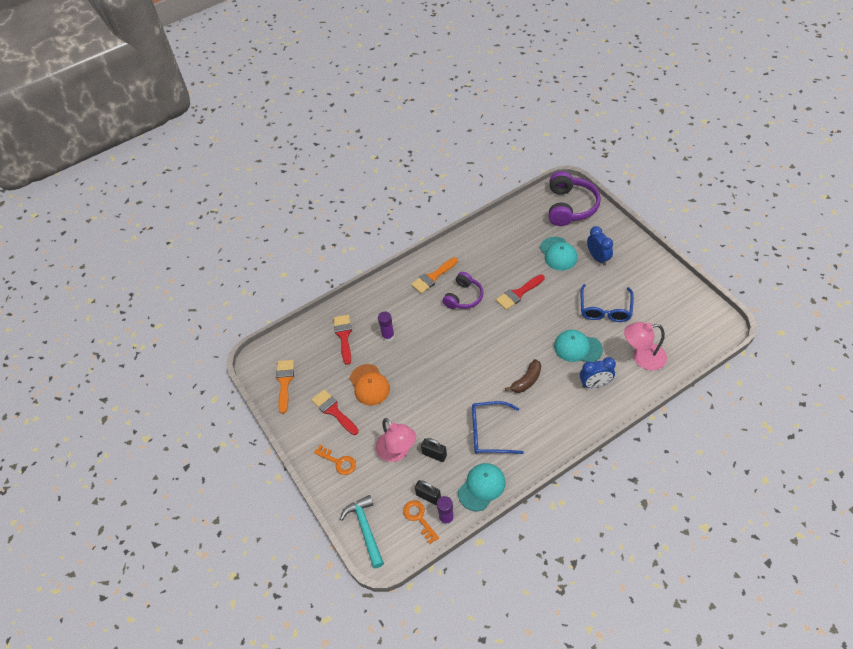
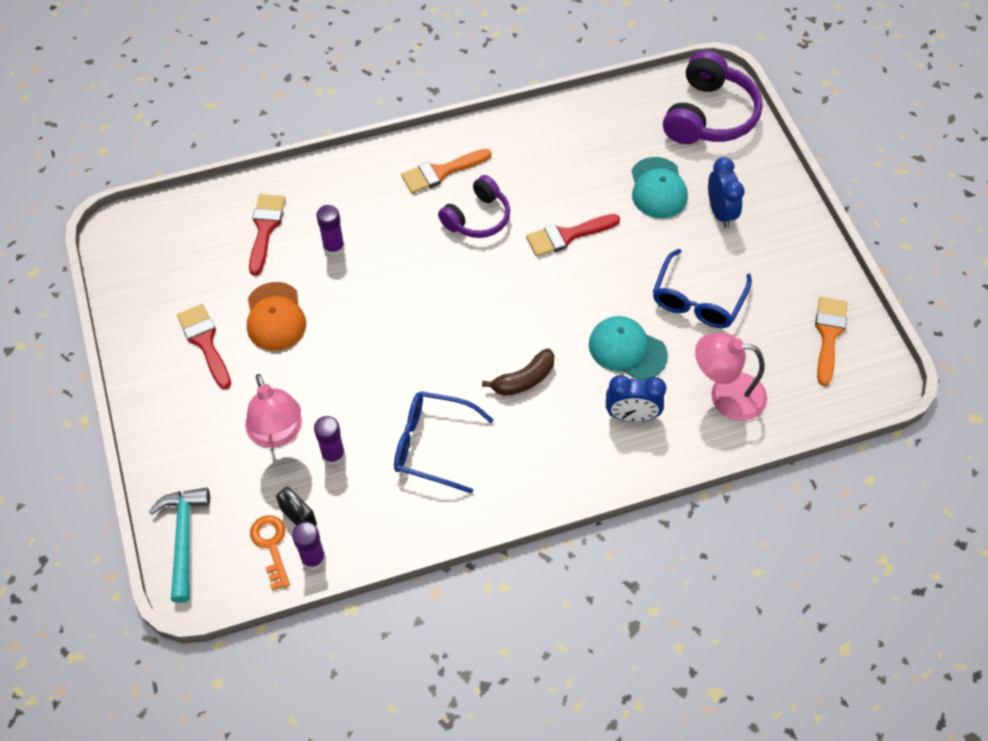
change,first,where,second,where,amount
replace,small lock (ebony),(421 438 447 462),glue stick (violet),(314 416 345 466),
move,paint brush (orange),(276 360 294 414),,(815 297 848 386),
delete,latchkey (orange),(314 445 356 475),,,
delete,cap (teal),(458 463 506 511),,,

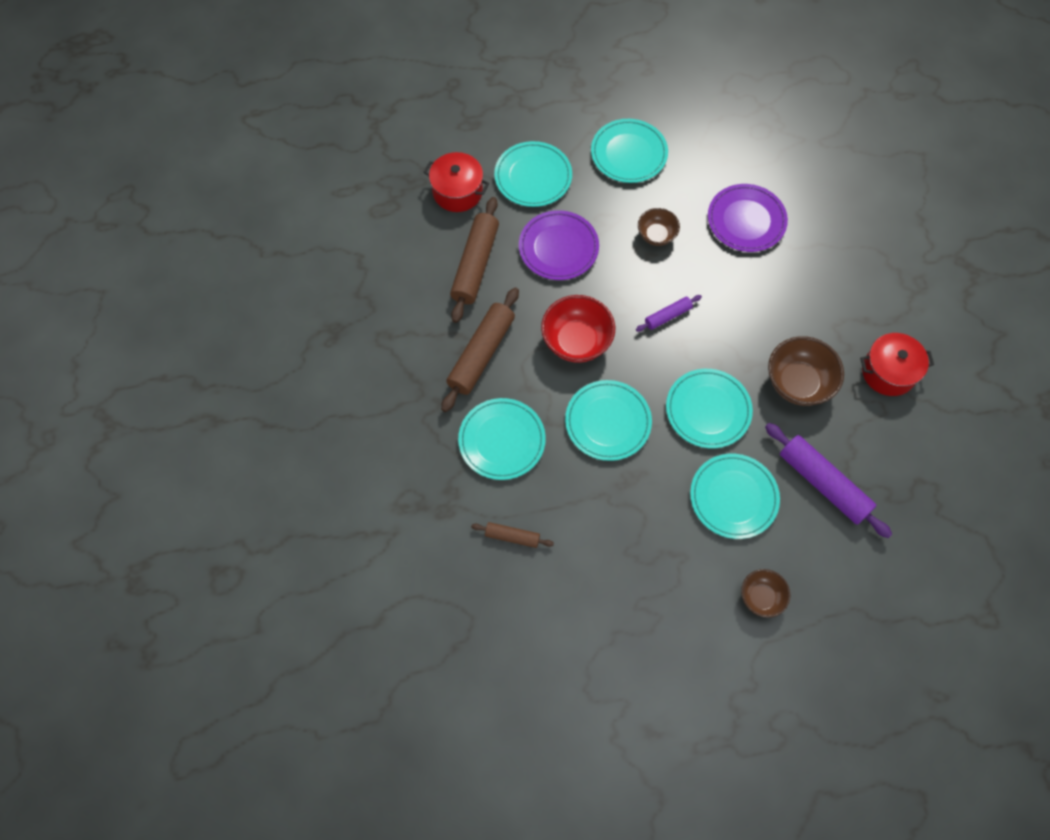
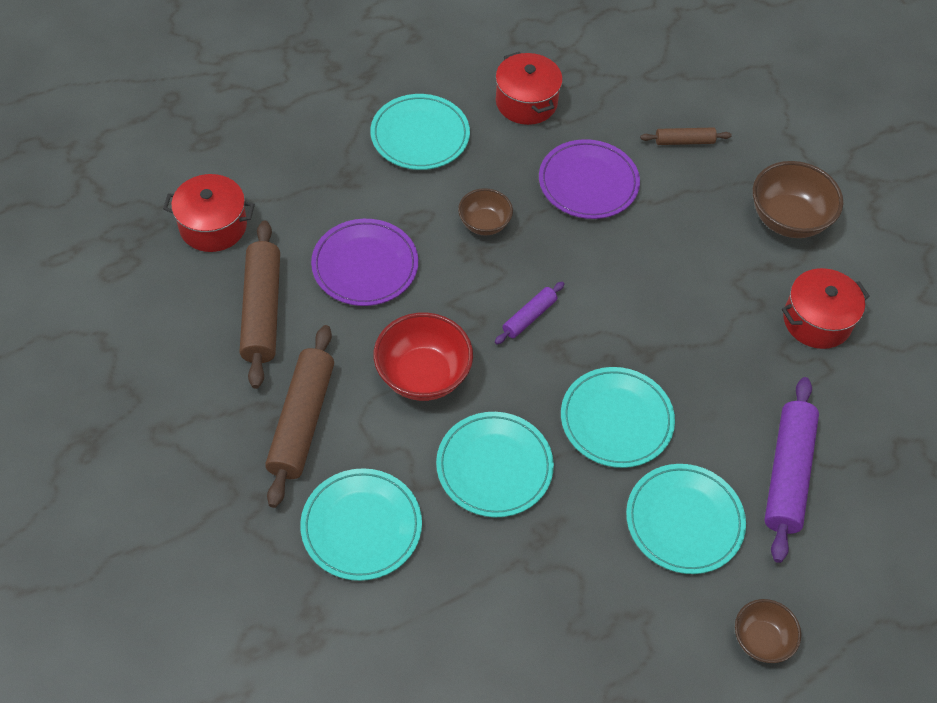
change,first,where,second,where,amount
insert,,,pot (red),(496 52 563 125),
move,dough roller (dark brown),(471 522 554 548),,(640 127 732 145),
move,serving bowl (dark brown),(768 336 844 406),,(753 161 843 238),
rotate,dough roller (violet),(765 423 892 538),,(764 377 819 563),75 degrees clockwise
delete,dinner plate (teal),(494 141 572 207),,,

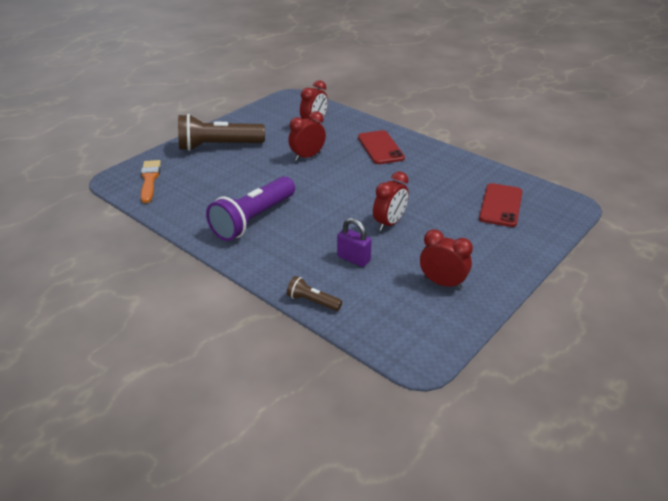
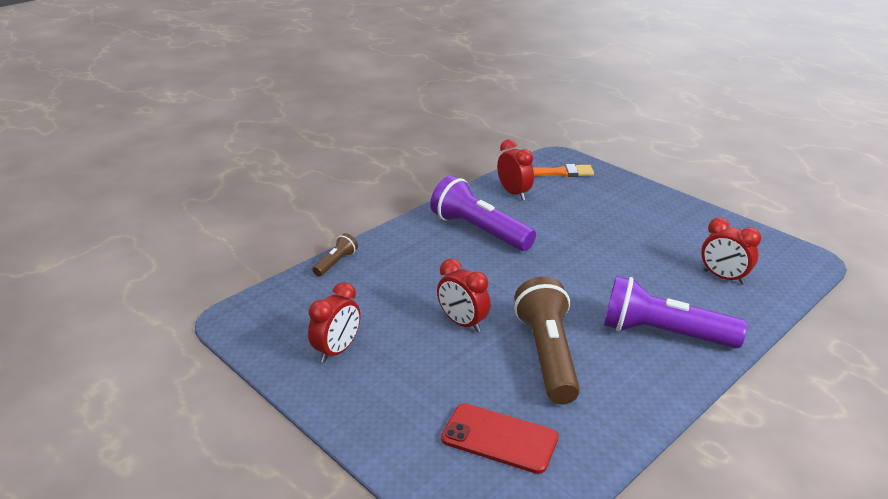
change,first,where,second,where,amount
move,alarm clock (red),(288 111 326 161),,(497 139 534 200),
move,torch (dark brown),(178 114 265 151),,(514 277 580 405),
replace,mobile phone (red),(358 130 405 164),torch (violet),(604 275 747 348),
delete,small lock (violet),(337 218 372 267),,,

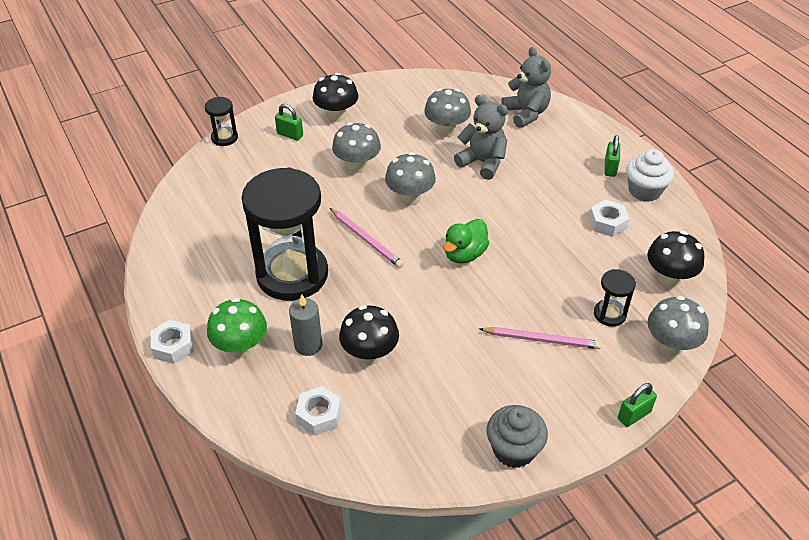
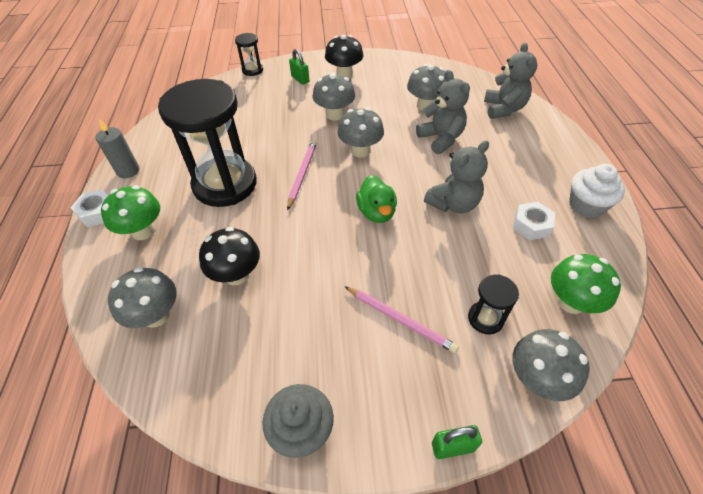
change,first,where,second,where,amount
move,wax candle (ash-grey),(289 294 322 356),,(96 119 139 178),
replace,nut (snow-white),(295 386 341 435),toadstool (ash-grey),(108 267 177 328),
rotate,lead pencil (rosy),(330 208 404 268),,(287 140 317 210),150 degrees counterclockwise
rotate,toy duck (emerald),(443 219 489 264),,(356 175 397 223),75 degrees counterclockwise
insert,,,teddy (ash-grey),(424 140 489 213),
recolor,toadstool (ebony),(647 231 704 287),toadstool (emerald),(551 254 621 314),
delete,small lock (emerald),(604 135 620 177),,,

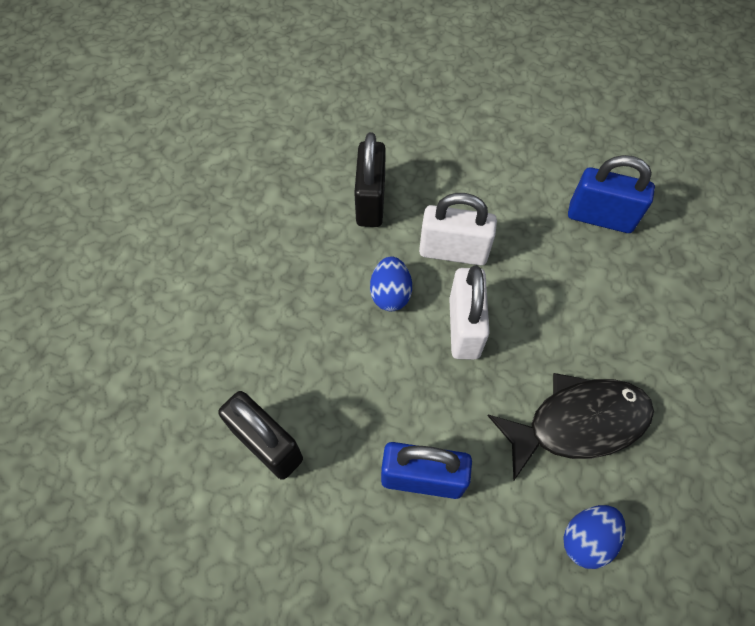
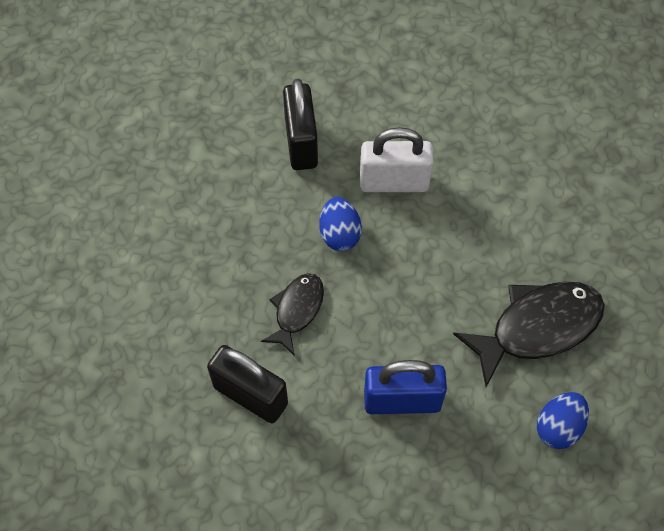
change,first,where,second,where,amount
insert,,,fish figure (ebony),(261 273 324 356),
delete,small lock (snow-white),(449 266 490 360),,,
delete,small lock (blue),(568 155 655 233),,,

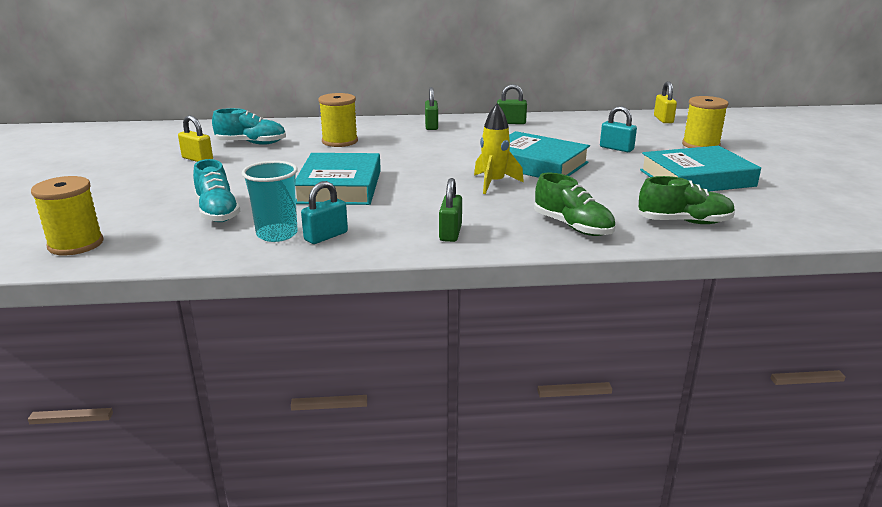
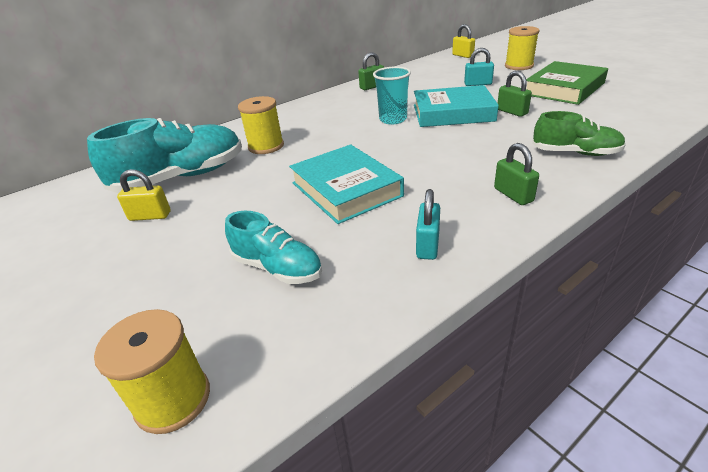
change,first,where,second,where,amount
resize,shoe (teal),(212 108 286 145),,(87 118 242 193),x1.71
move,cup (teal),(242 161 298 242),,(373 66 411 125),
move,small lock (emerald),(425 87 438 130),,(498 71 532 117),
recolor,hardcover (teal),(640 146 761 191),hardcover (emerald),(526 61 608 105),
delete,spaceship (golden),(474 103 524 194),,,
delete,shoe (emerald),(637 176 735 224),,,

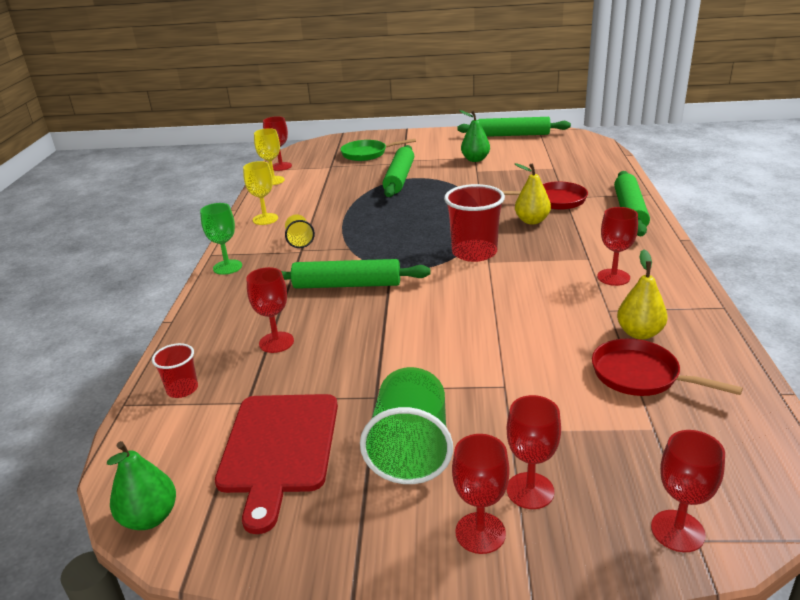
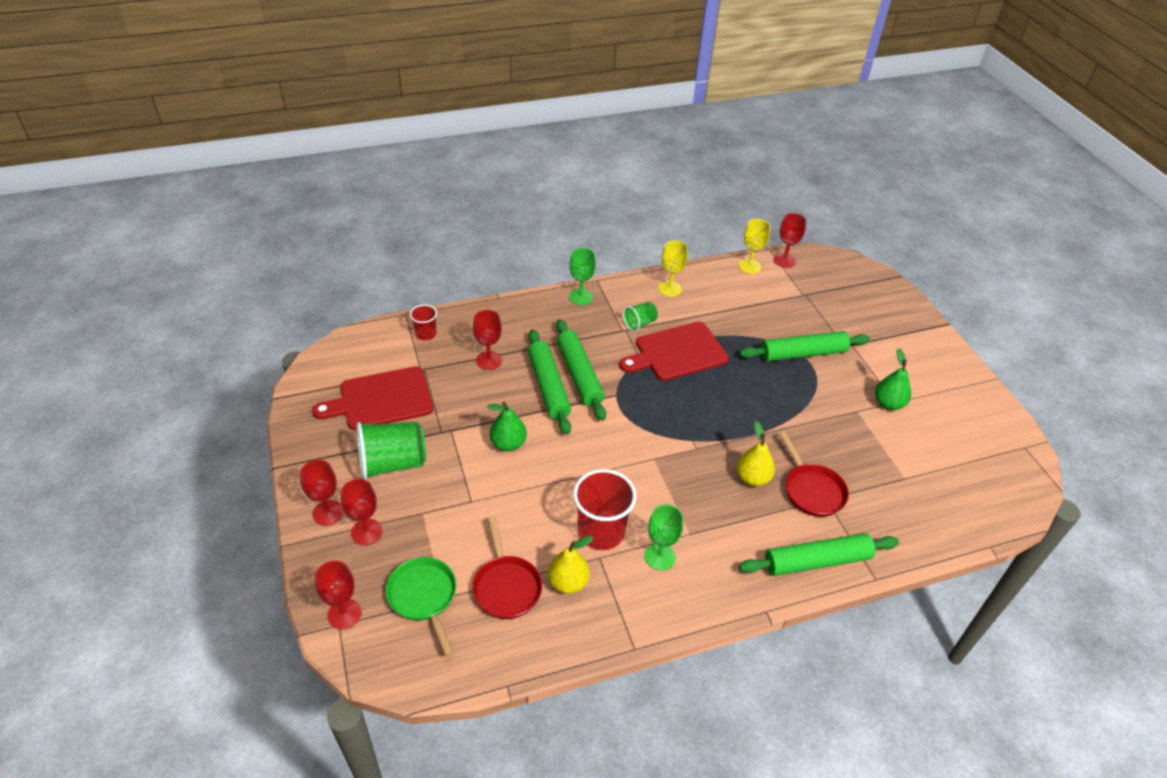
change,first,where,second,where,amount
move,skillet (emerald),(340 139 416 161),,(385 557 456 657),
rotate,skillet (red),(592 338 743 396),,(472 517 542 619),150 degrees clockwise
move,pear (emerald),(107 441 176 530),,(487 402 527 451),
move,dough roller (emerald),(457 117 571 137),,(528 330 571 435),
move,cup (red),(444 184 505 262),,(573 469 637 550),
insert,,,chopping board (red),(619 322 728 381),
recolor,cup (golden),(285 215 315 248),cup (emerald),(623 302 658 332),
recolor,wine glass (red),(597 207 638 286),wine glass (emerald),(645 504 683 570),

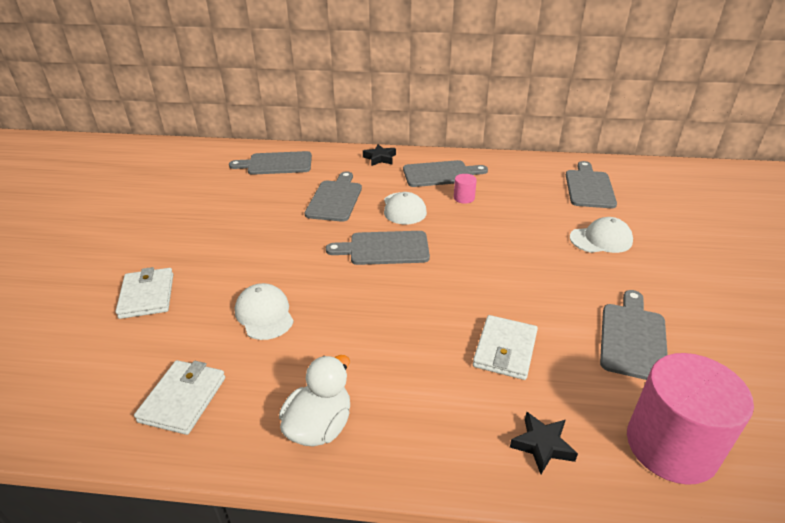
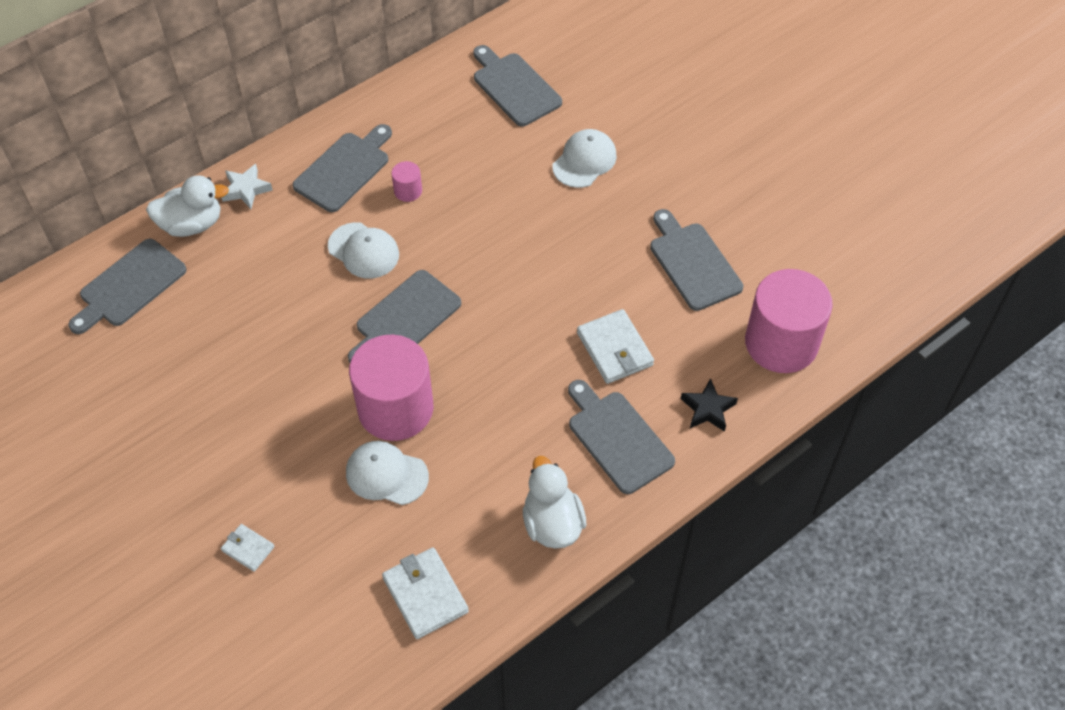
change,first,where,second,where,amount
insert,,,toy duck (snow-white),(146 175 229 237),
recolor,star shape (ebony),(363 144 396 166),star shape (snow-white),(221 164 273 209),
resize,card wallet (snow-white),(116 267 173 319),,(221 524 275 572),x0.57
insert,,,solid cylinder (rosy),(349 335 433 441),
move,chopping board (ash-grey),(304 171 362 222),,(568 380 675 494),

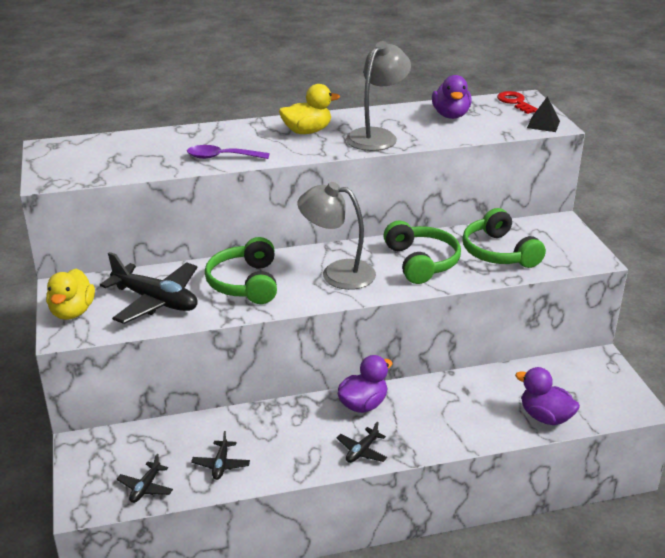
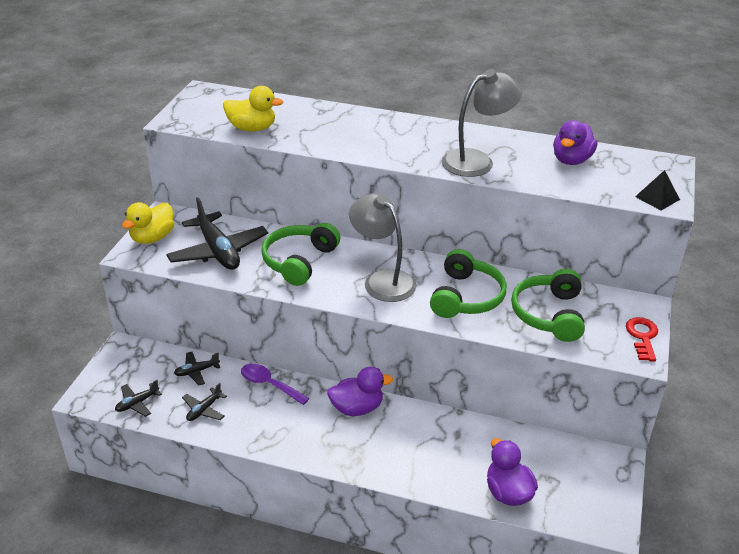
change,first,where,second,where,amount
move,aeroplane (ebony),(337 421 387 463),,(174 352 220 385),
move,toy duck (golden),(279 84 340 134),,(223 86 283 132),
move,teaspoon (violet),(187 145 270 159),,(241 363 309 405),
move,latchkey (red),(497 91 537 114),,(626 317 658 361),

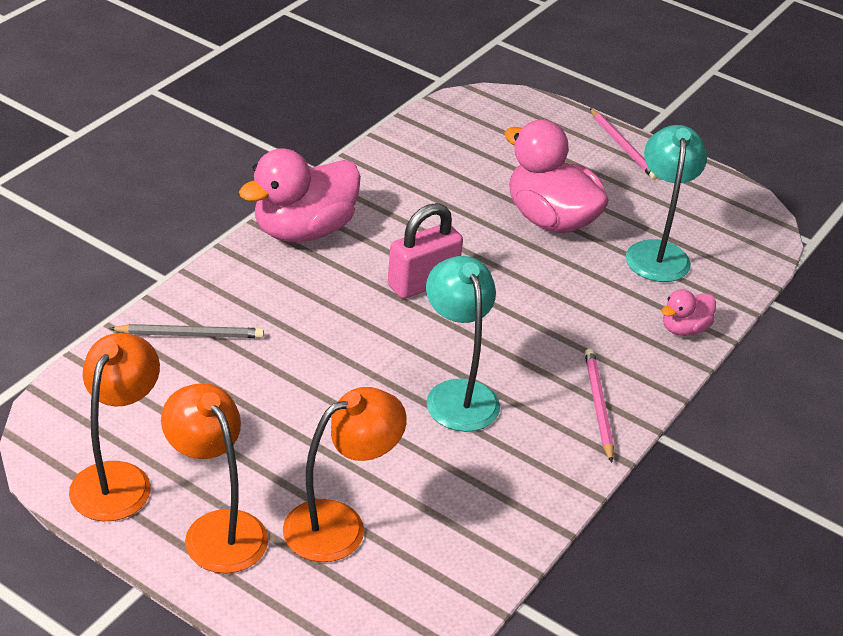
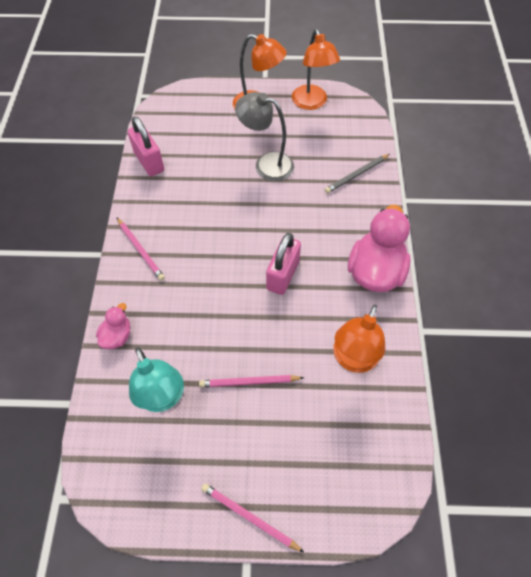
change,first,where,second,where,amount
insert,,,small lock (rosy),(128 116 164 176),
replace,toy duck (rosy),(504 120 609 233),lead pencil (rosy),(199 375 304 387),
insert,,,reading lamp (ash-grey),(235 92 294 181),
move,reading lamp (orange),(283 387 407 562),,(334 305 386 373),
delete,reading lamp (teal),(426 256 500 432),,,

